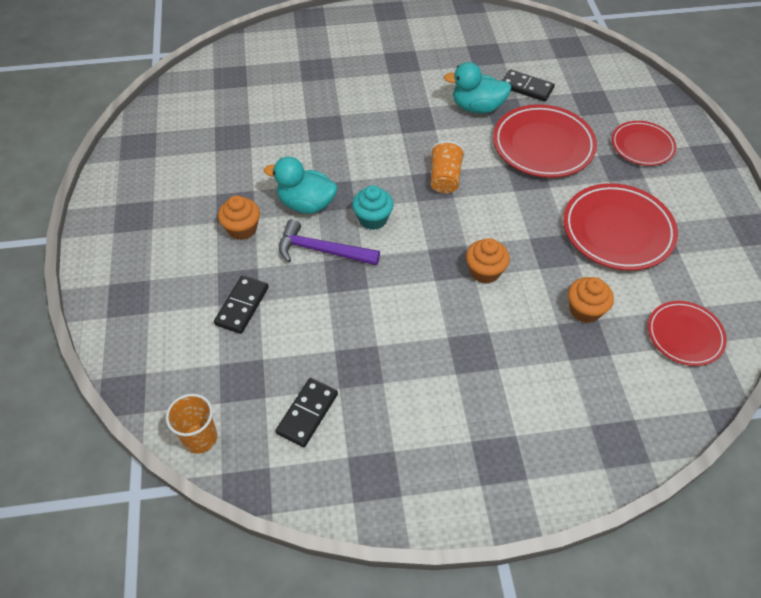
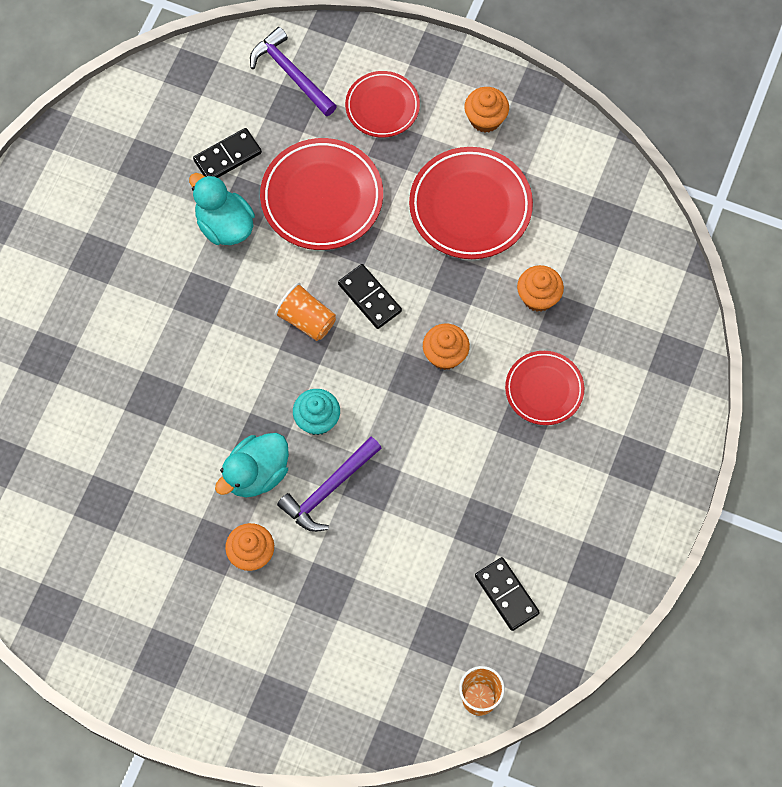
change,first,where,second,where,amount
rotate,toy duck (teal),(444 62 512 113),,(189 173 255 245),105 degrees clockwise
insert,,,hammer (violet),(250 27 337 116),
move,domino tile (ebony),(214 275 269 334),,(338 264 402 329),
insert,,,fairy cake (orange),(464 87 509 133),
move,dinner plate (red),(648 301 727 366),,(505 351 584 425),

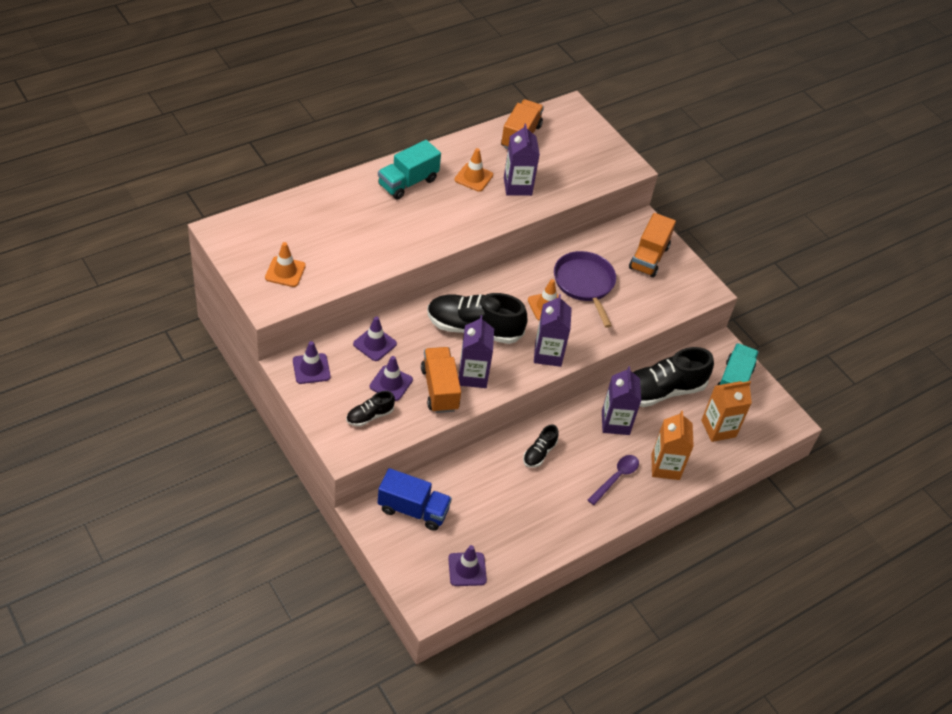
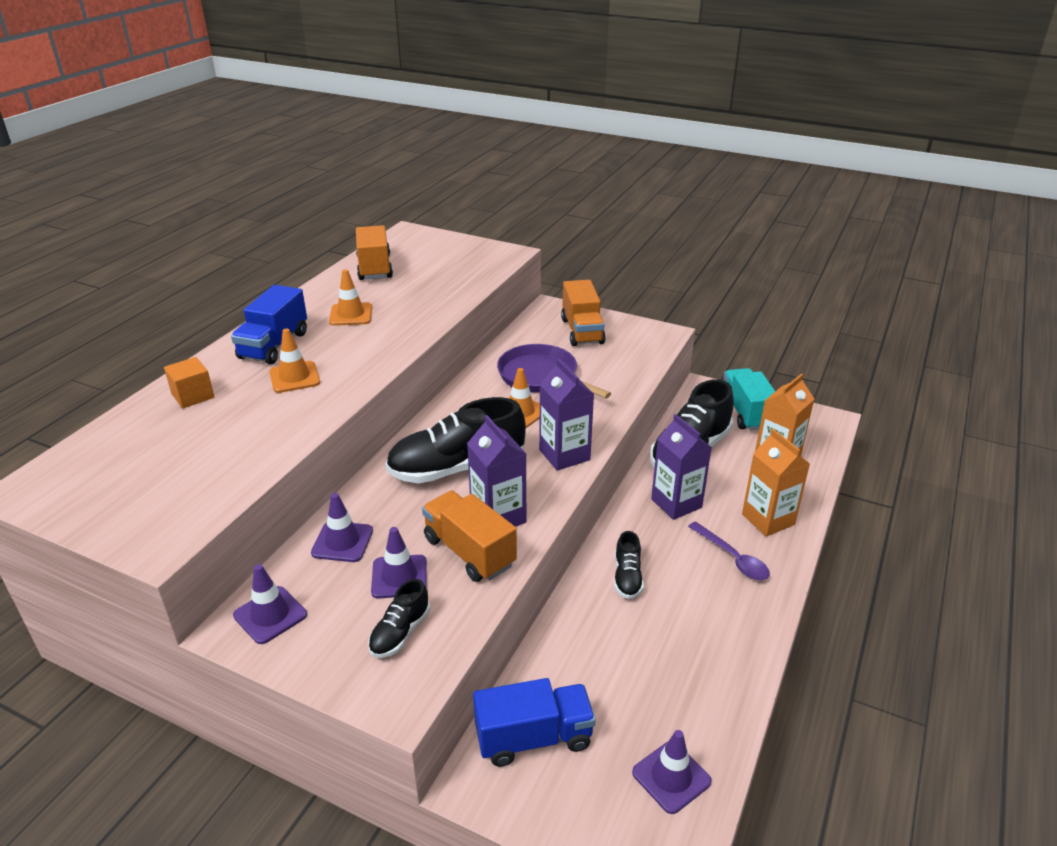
change,first,where,second,where,amount
insert,,,block (orange),(164 357 214 408),
recolor,lorry (teal),(378 140 441 199),lorry (blue),(231 285 307 364),
move,road cone (orange),(265 242 306 287),,(269 329 320 393),
rotate,teaspoon (violet),(588 455 639 505),,(688 521 770 580),135 degrees clockwise
delete,juice carton (violet),(504 124 540 196),,,

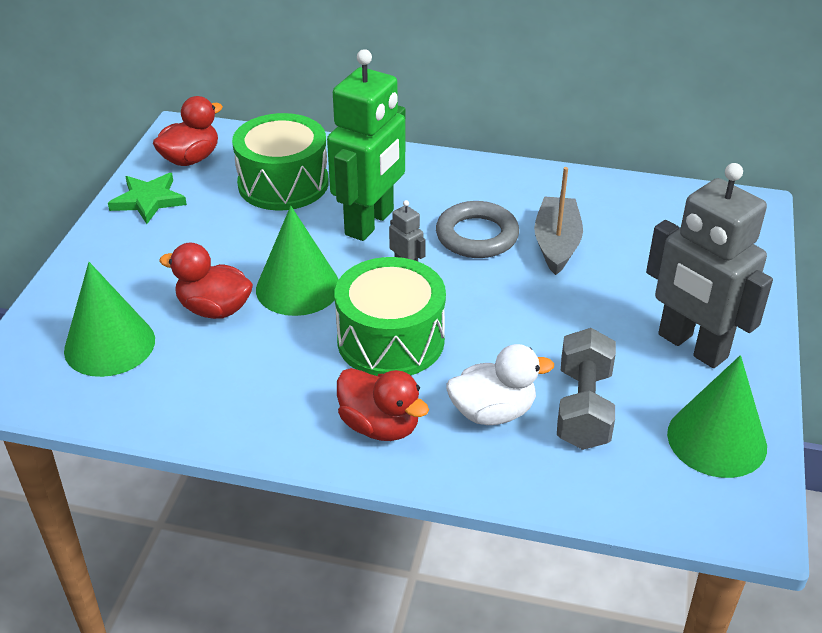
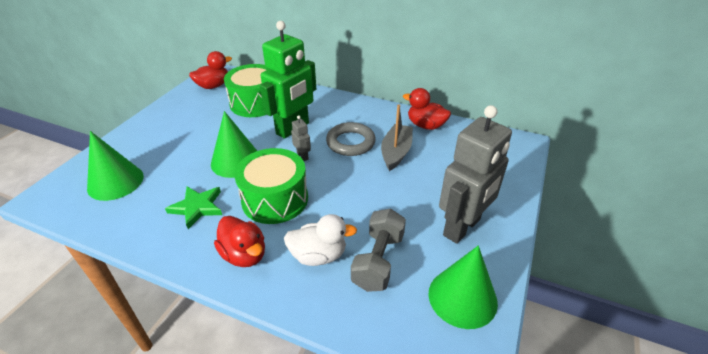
change,first,where,second,where,amount
move,star shape (emerald),(108 173 187 224),,(165 187 222 229),
move,toy duck (red),(159 242 253 319),,(403 88 451 130),
rotate,robot figure (ash-grey),(646 163 773 368),,(439 105 512 244),105 degrees counterclockwise

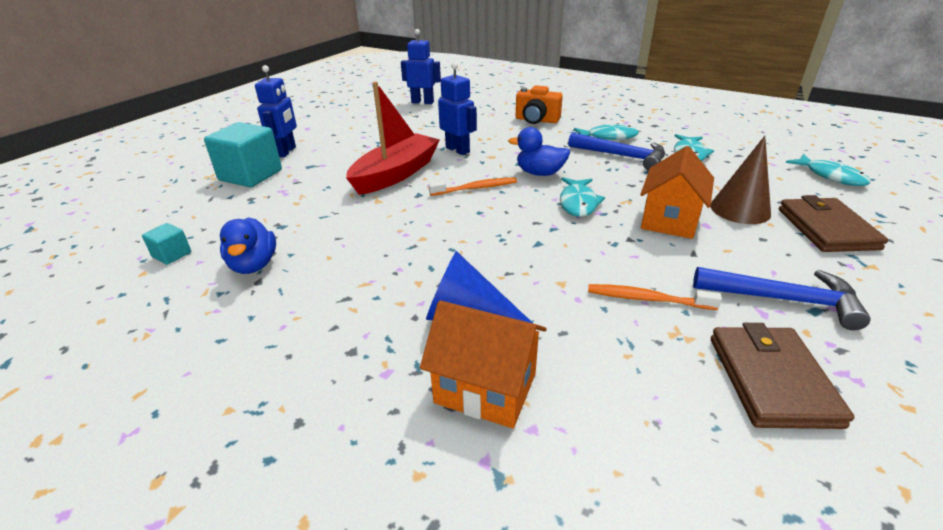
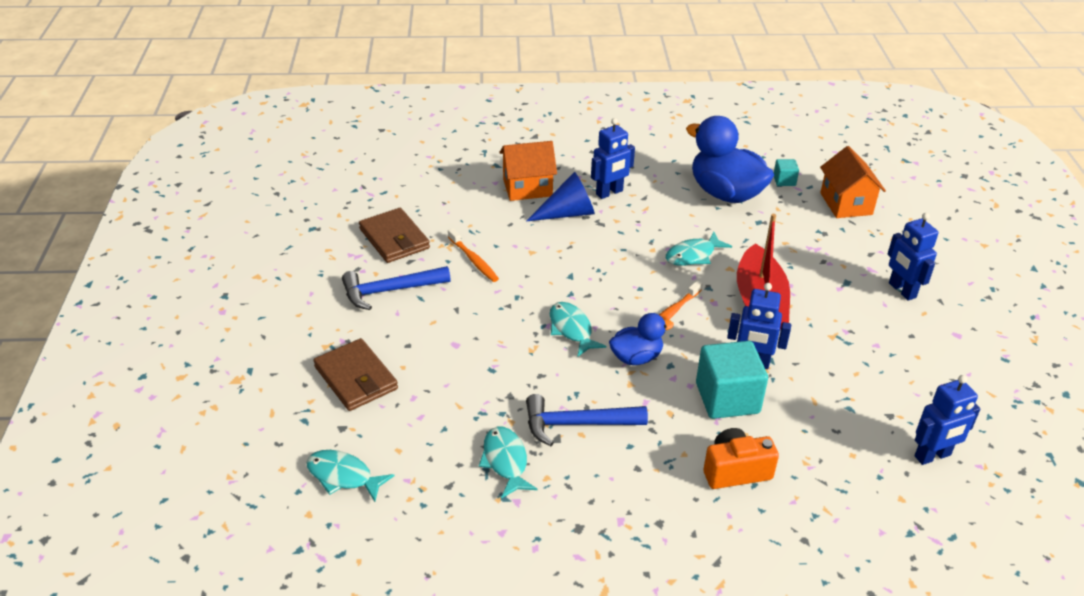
change,first,where,second,where,amount
rotate,tooth brush (orange),(588 284 722 310),,(448 228 499 282),75 degrees clockwise
insert,,,robot figure (blue),(591 118 635 199),
move,fish figure (teal),(574 125 639 140),,(666 232 732 266),
resize,toy duck (blue),(220 217 276 274),,(686 116 774 203),x1.82
move,block (teal),(204 122 282 187),,(696 341 768 419),
move,cottage (orange),(640 146 714 239),,(820 146 886 218),
delete,cone (dark brown),(711 136 771 224),,,

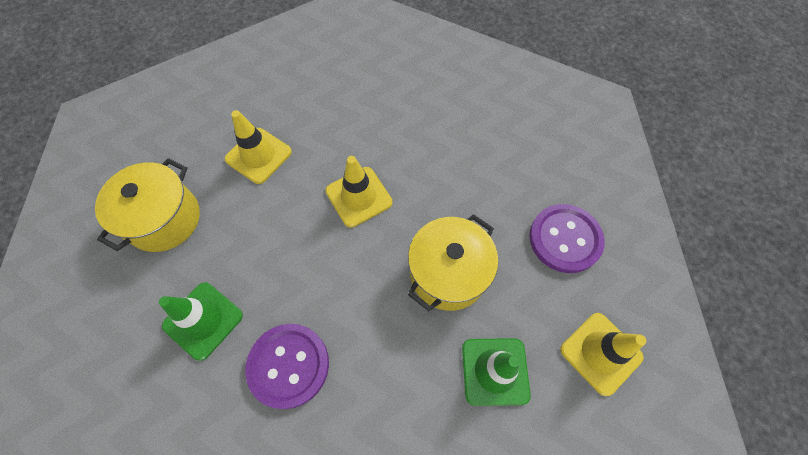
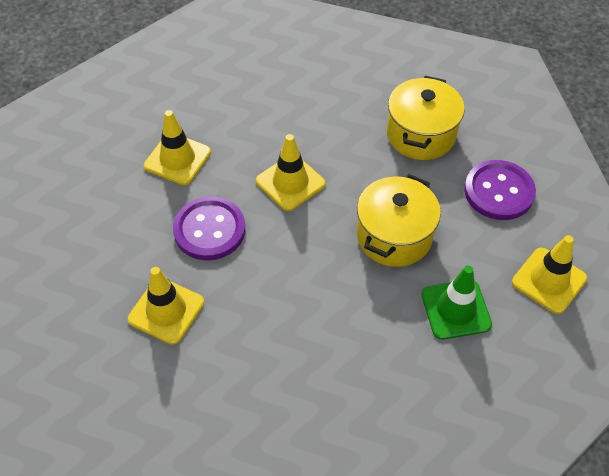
change,first,where,second,where,amount
recolor,road cone (emerald),(159 282 243 361),road cone (golden),(128 267 204 345),
move,button (violet),(245 324 329 409),,(173 196 245 260),
move,pot (golden),(95 158 200 252),,(387 76 465 160),

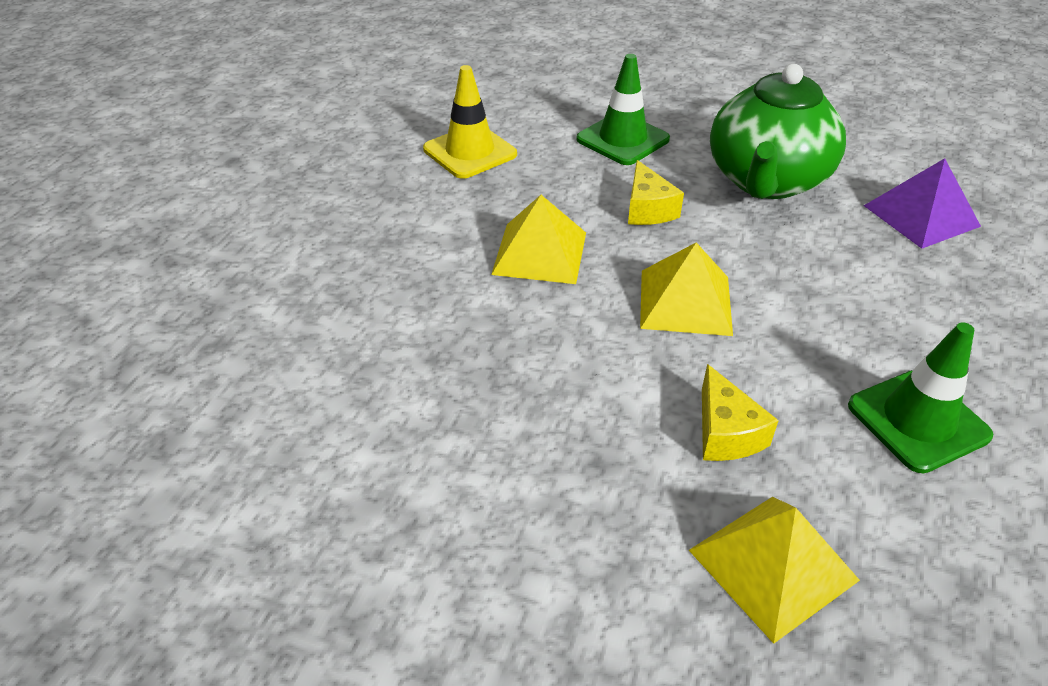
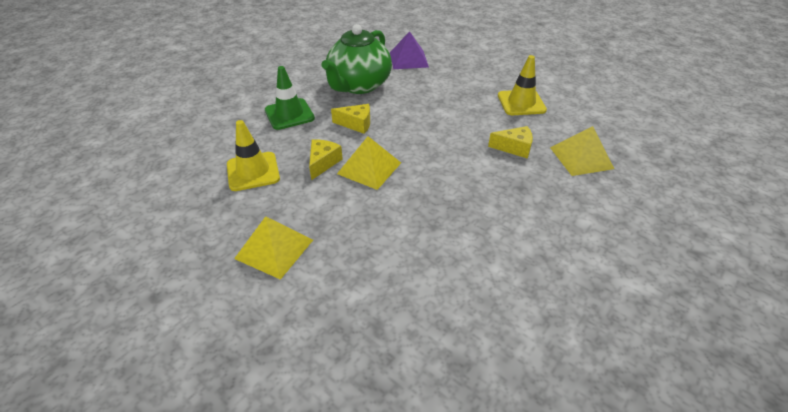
change,first,where,second,where,amount
move,pyramid shape (golden),(640 243 733 336),,(234 216 313 280),
insert,,,cheese (golden),(309 139 343 180),
rotate,teapot (emerald),(710 64 846 199),,(322 24 392 94),75 degrees clockwise
recolor,road cone (emerald),(848 322 994 473),road cone (golden),(498 55 547 115),

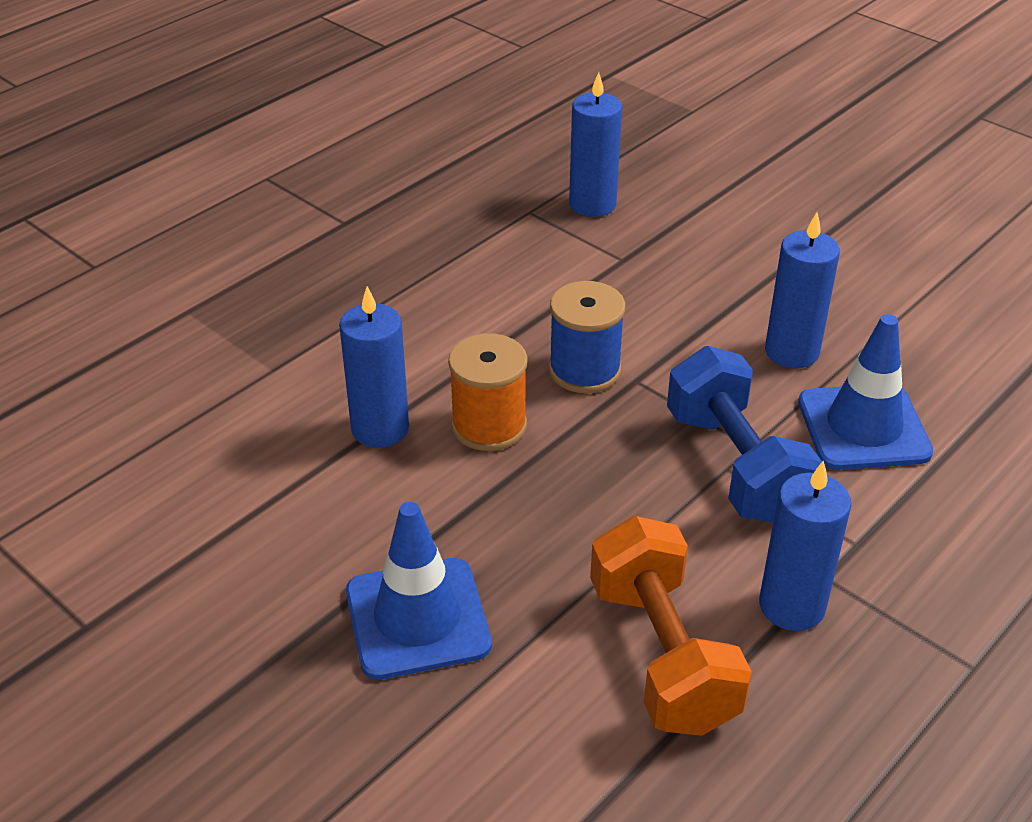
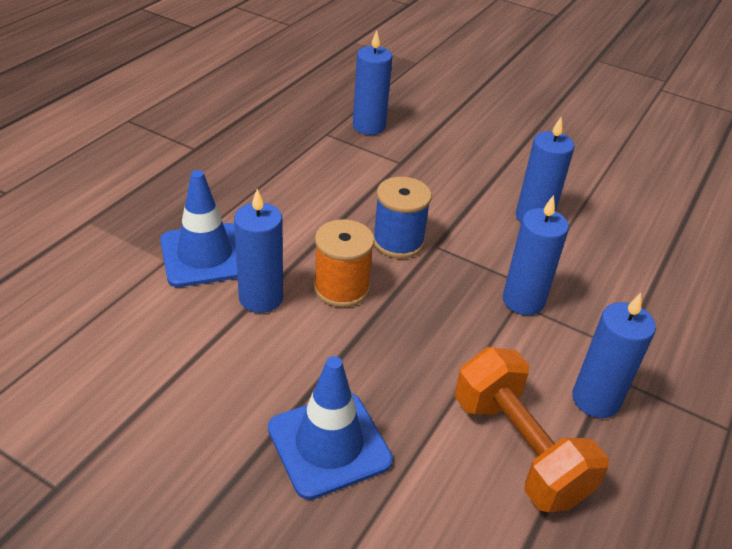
change,first,where,second,where,amount
move,road cone (blue),(798 314 933 470),,(160 170 238 287),
replace,free weight (blue),(667 346 822 523),wax candle (blue),(503 195 569 315),

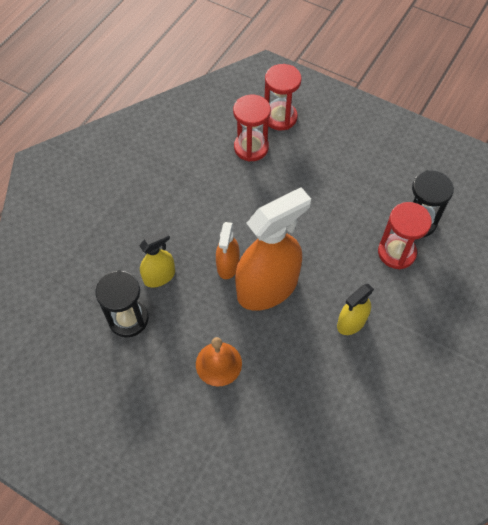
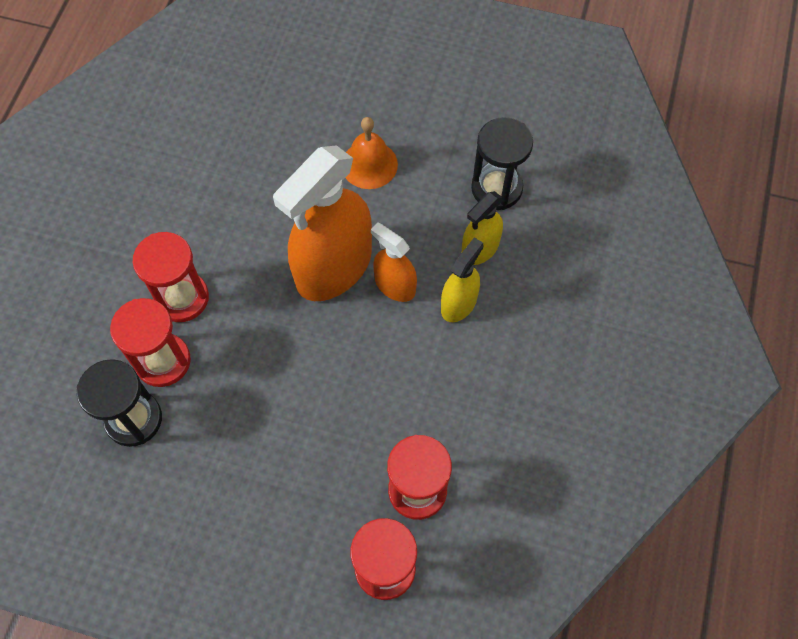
change,first,where,second,where,amount
insert,,,sand timer (red),(133 232 209 322),
rotate,spray bottle (orange),(216 222 240 279),,(371 223 417 302),45 degrees counterclockwise
move,spray bottle (golden),(337 284 374 335),,(441 238 484 322),

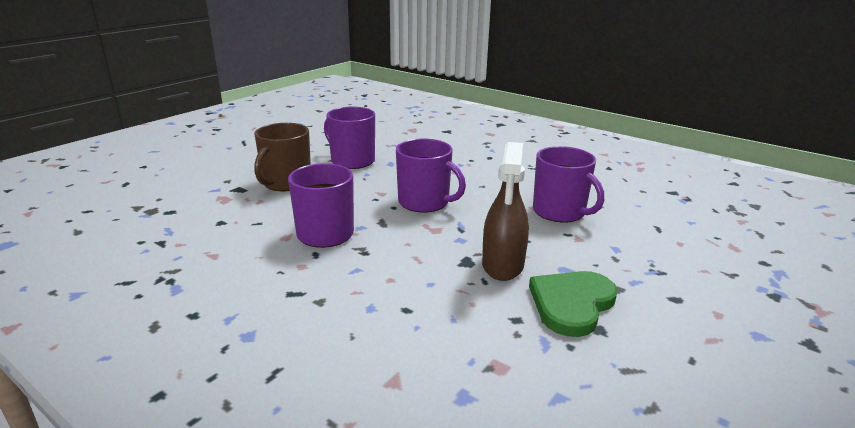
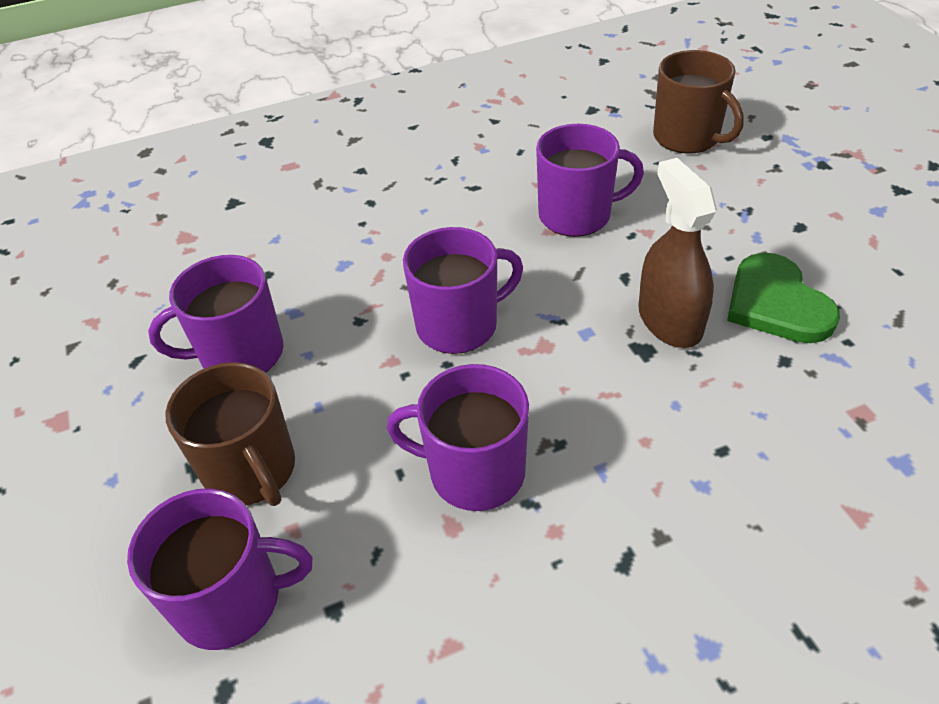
change,first,where,second,where,amount
insert,,,mug (violet),(127 489 312 650),
rotate,spray bottle (dark brown),(482 142 529 281),,(638 158 717 348),150 degrees counterclockwise
insert,,,mug (dark brown),(653 50 744 154),

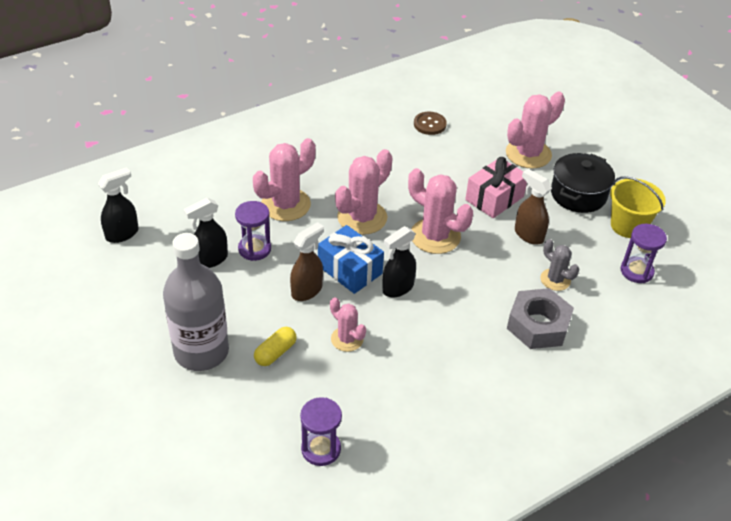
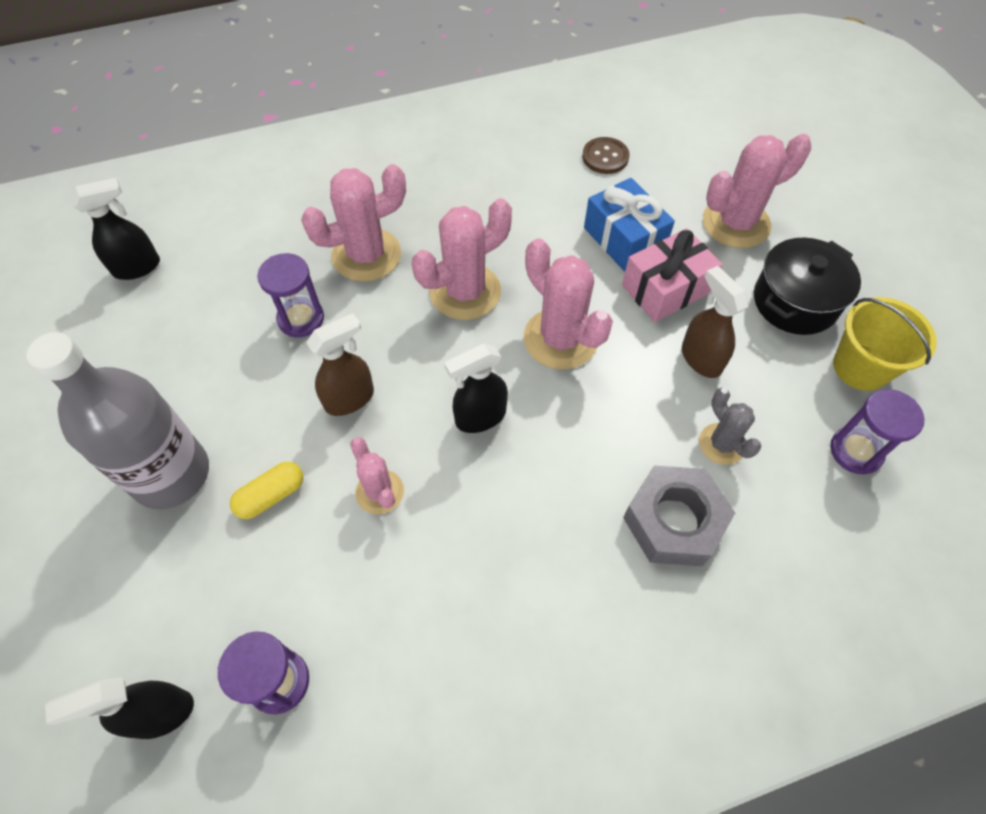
change,first,where,second,where,amount
move,spray bottle (ebony),(183 198 228 268),,(45 677 194 739),
move,gift (blue),(318 225 384 294),,(584 178 675 271),

